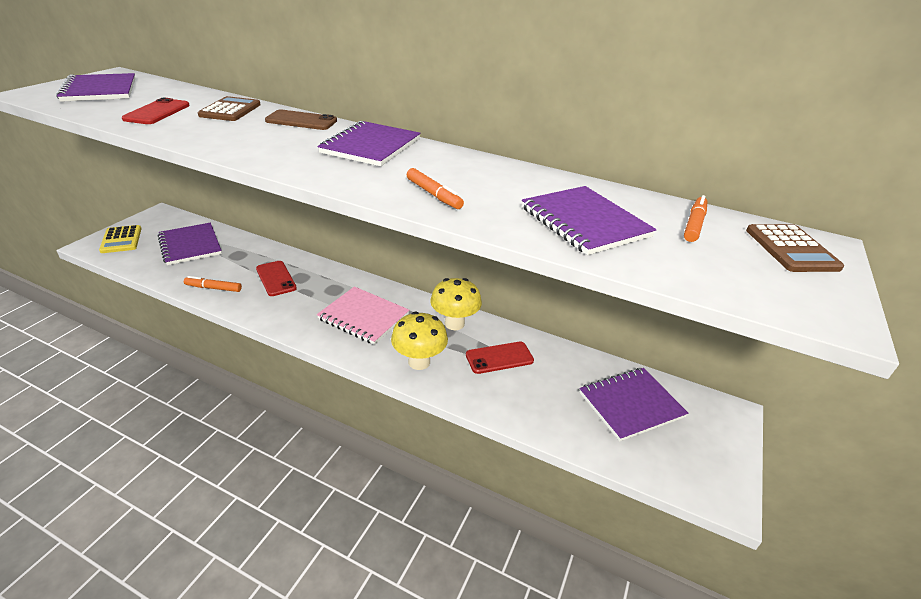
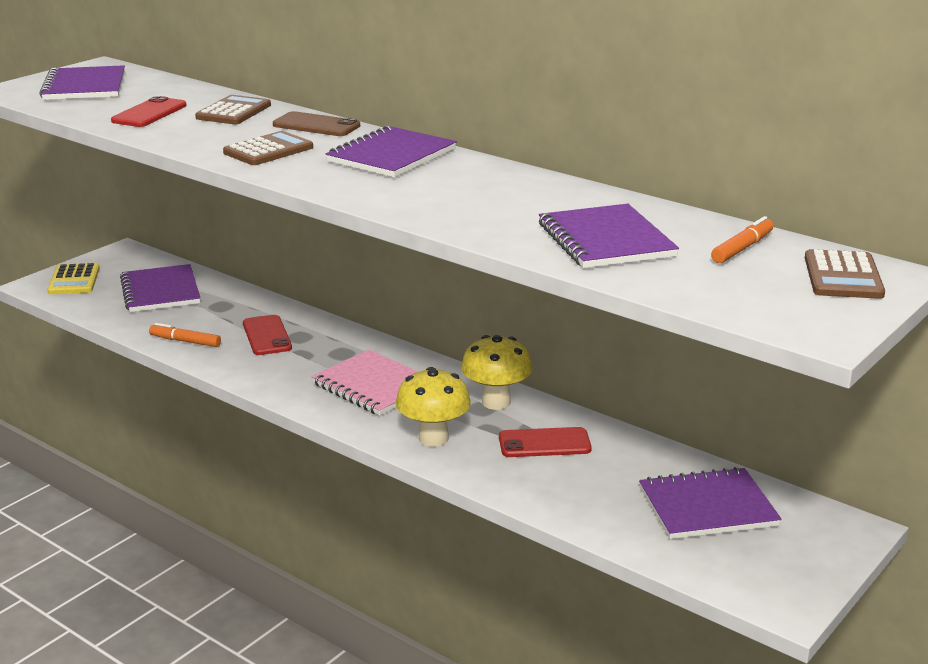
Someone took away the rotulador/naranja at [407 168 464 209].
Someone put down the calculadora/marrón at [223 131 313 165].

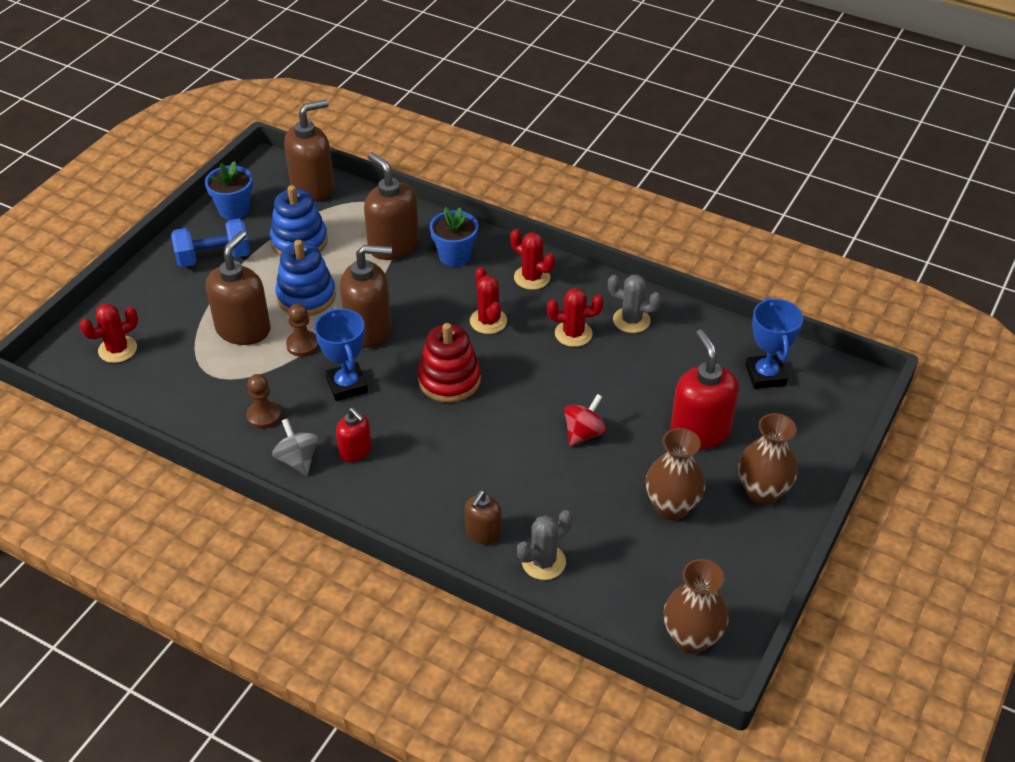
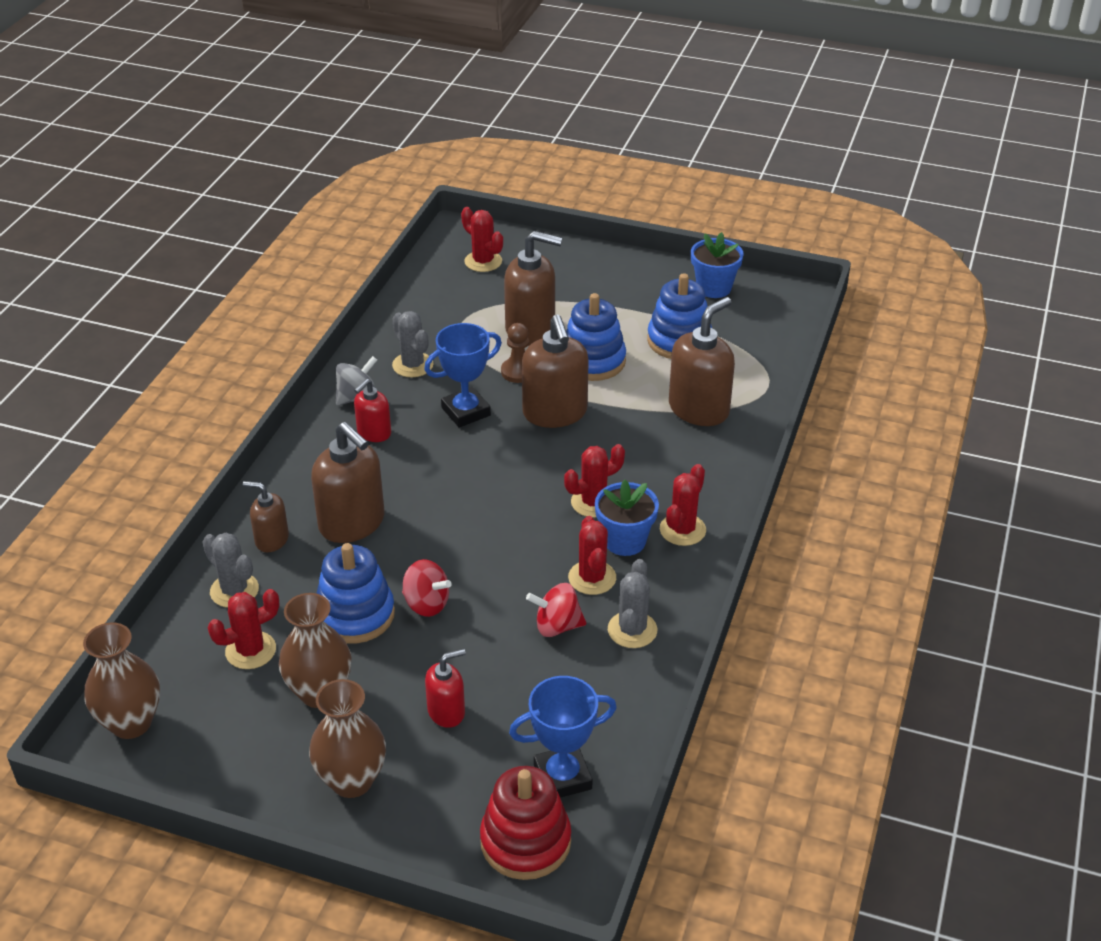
Someone carried the dispensador de jabón/marrón from [284 99 334 201] to [311 422 384 543].
Someone carried the maceta/azul from [429 207 478 267] to [595 480 659 556].
Someone took away the mancuerna/azul at [171 218 250 267].
Someone carried the juguete apilable/rojo from [418 323 481 403] to [480 766 571 880].
Someone scaled the dispensador de jabón/rojo at [670 330 739 449] by 0.56.
Someone swapped the peón/marrón at [246 374 281 429] for the cactus/gris at [392 311 434 378].
Someone put down the juguete apilable/azul at [316 543 395 643].
Someone put down the peonza/rojo at [526 583 586 637].
Someone put down the cactus/rojo at [208 589 279 669].

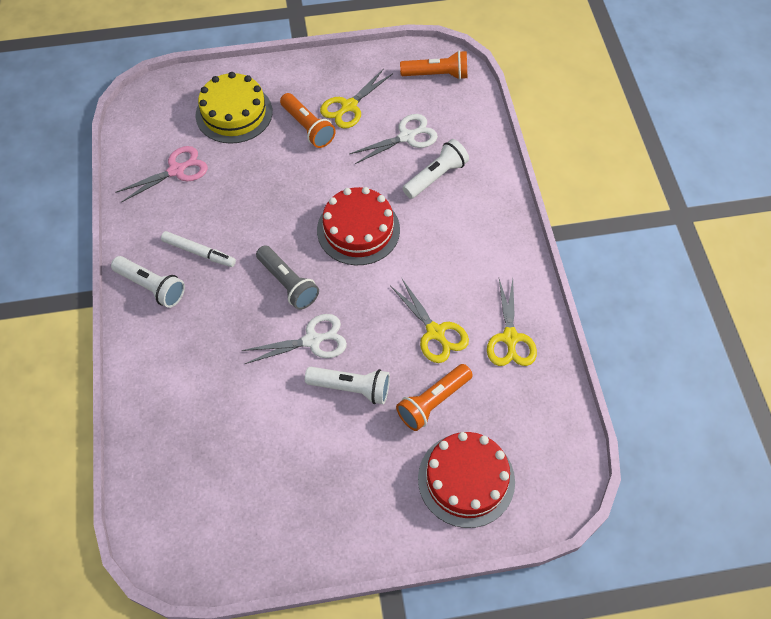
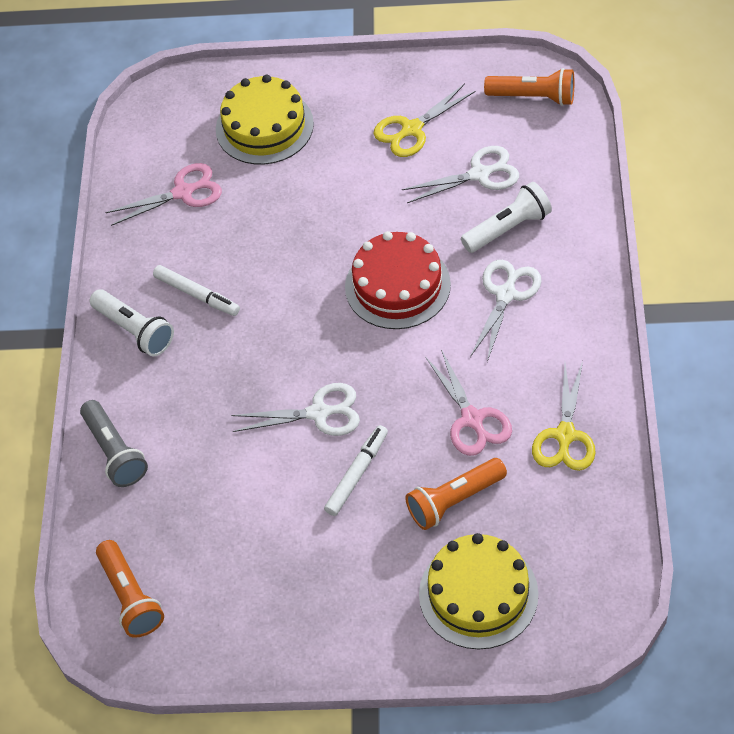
Someone carried the lámpara de mano/naranja from [280 93 336 148] to [96 540 164 638].
Someone carried the lámpara de mano/gris from [256 245 319 310] to [80 400 148 487].
Someone repainted the tijeras/amarillo at [391 279 469 363], which became the tijeras/rosa at [425 349 512 456].
Someone swapped the lámpara de mano/blanco at [305 367 390 404] for the rotulador/blanco at [324 425 388 516].
Someone repainted the tarta/rojo at [418 432 515 528], which became the tarta/amarillo at [419 533 539 649].
Someone put down the tijeras/blanco at [470 260 542 362].

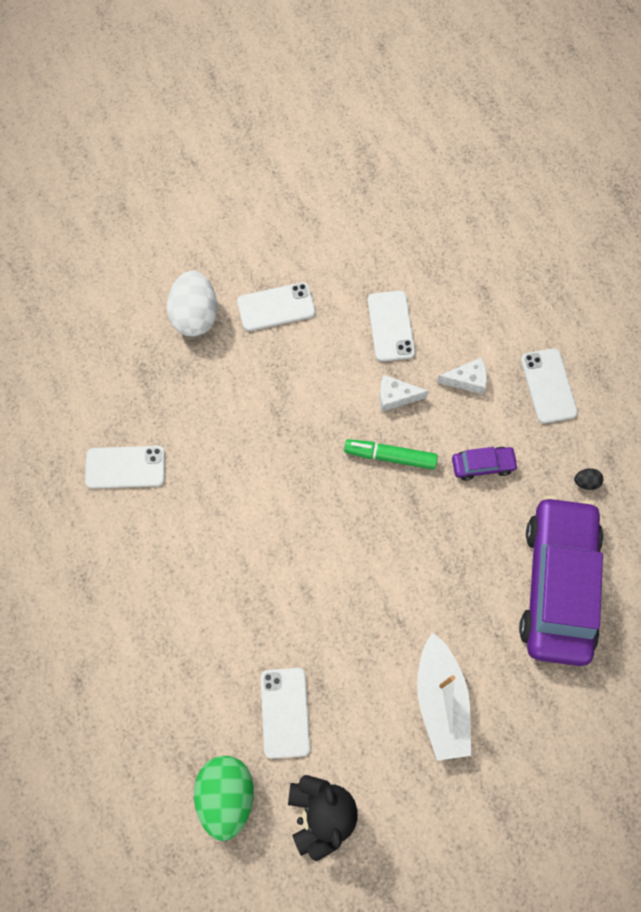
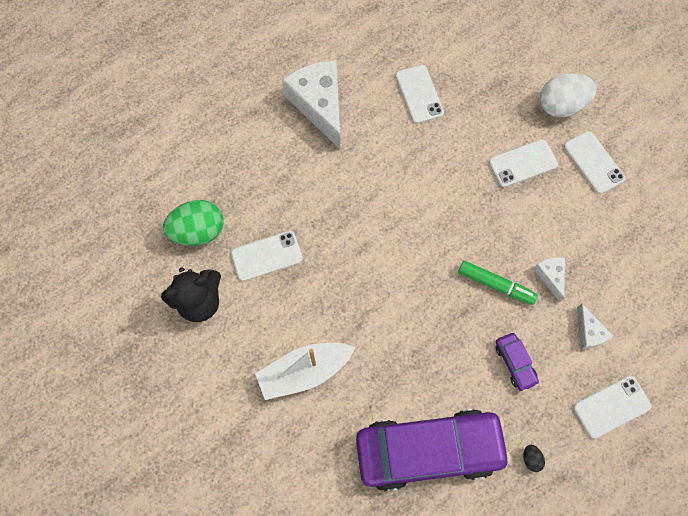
Someone carried the móvil/blanco from [368 291 415 361] to [489 140 558 187].
Someone rotated the rotulador/verde at [344 439 438 470] by 120 degrees clockwise.
Someone put down the queso/blanco at [282 60 340 149].

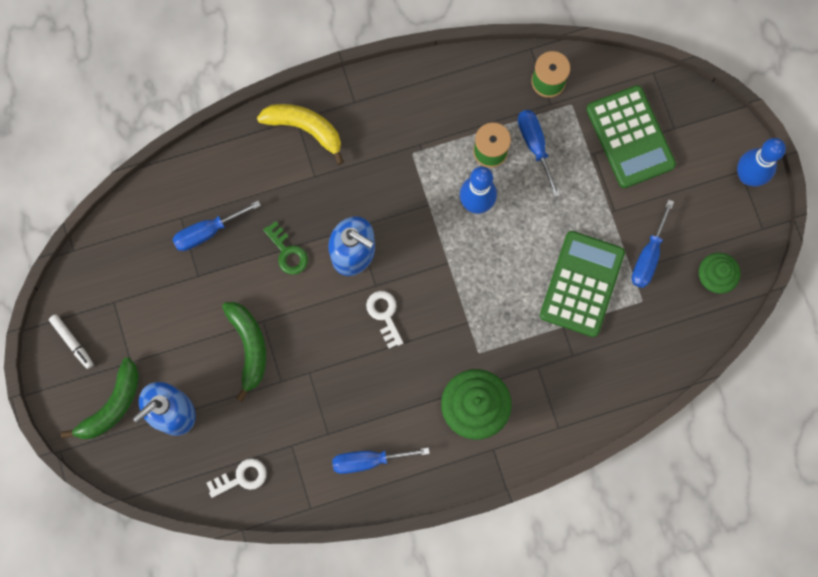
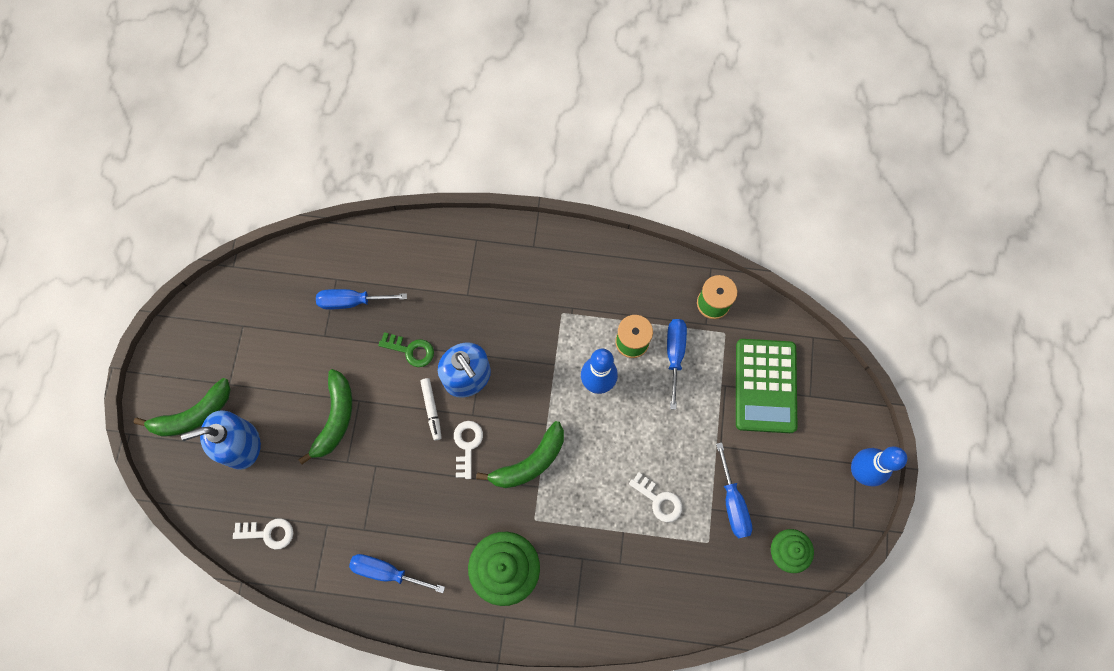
Someone took away the plátano/amarillo at [257 104 344 165].
Someone rotated the destornillador/azul at [631 200 674 288] by 60 degrees counterclockwise.
Someone rotated the llave/verde at [263 221 308 275] by 60 degrees counterclockwise.
Someone swapped the calculadora/verde at [540 231 625 337] for the llave/blanco at [629 472 682 522].
Someone carried the rotulador/blanco from [49 314 94 369] to [420 378 442 440].
Someone put down the plátano/verde at [476 421 564 488].

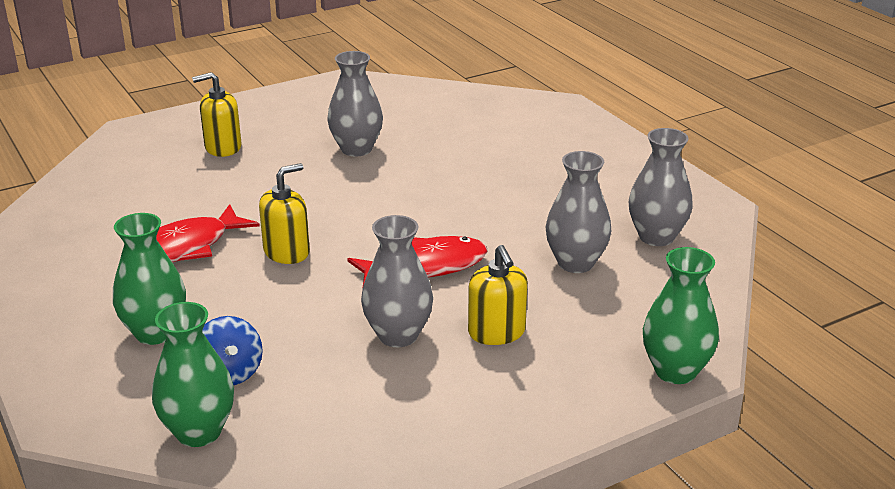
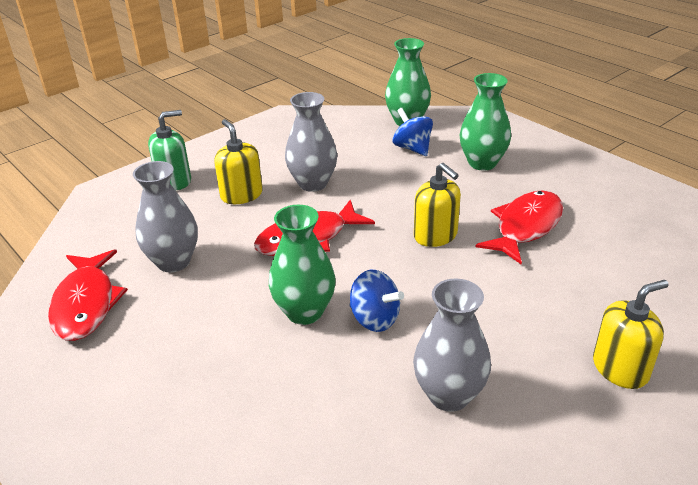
Someone swapped the florero/gris at [629 128 693 246] for the pez/rojo at [48 249 128 341].
Someone rotated the dispensador de jabón/amarillo at [259 163 310 264] by 75 degrees counterclockwise.
Someone carried the florero/verde from [643 247 719 384] to [269 205 336 325].
Someone put down the dispensador de jabón/verde at [148 110 191 190].
Someone put down the peonza/azul at [350 270 404 332].

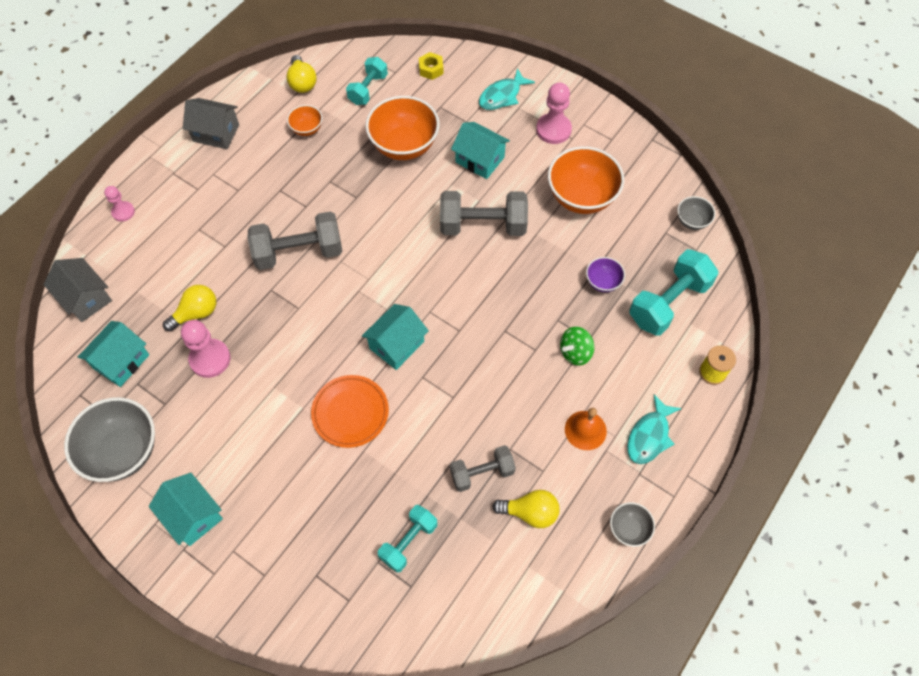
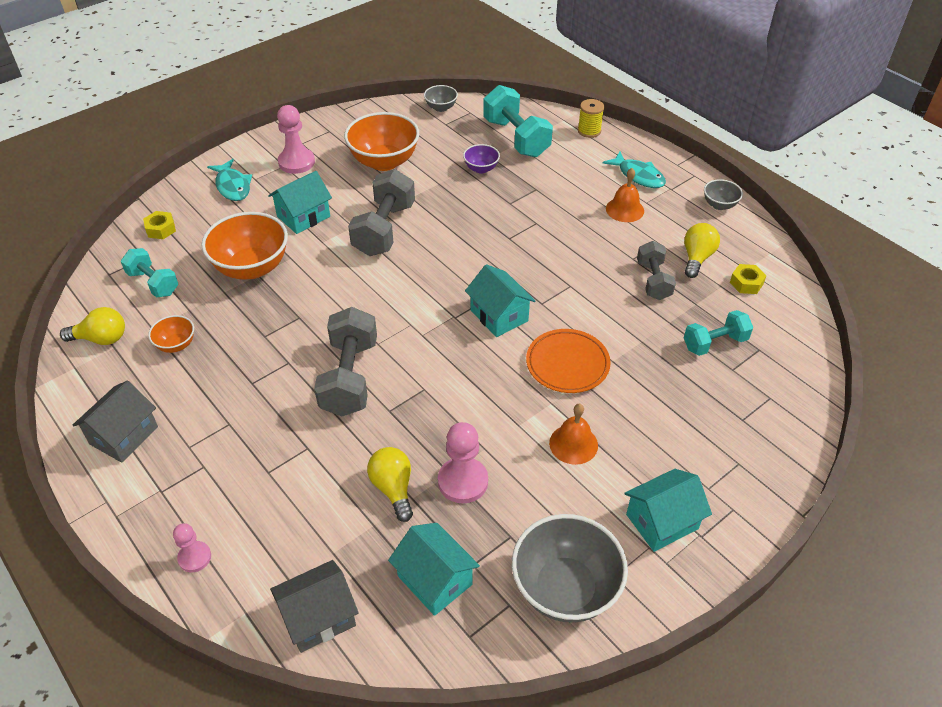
Someone took away the peonza/verde at [560 326 594 366].
Someone rotated the mancuerna/turquesa at [378 505 437 573] by 75 degrees counterclockwise.
Someone put down the tuerca/amarillo at [730 264 767 294].
Someone put down the campana/naranja at [549 404 598 465].

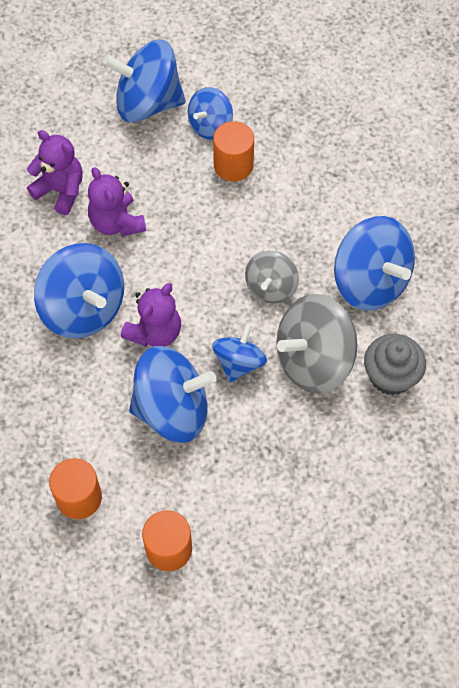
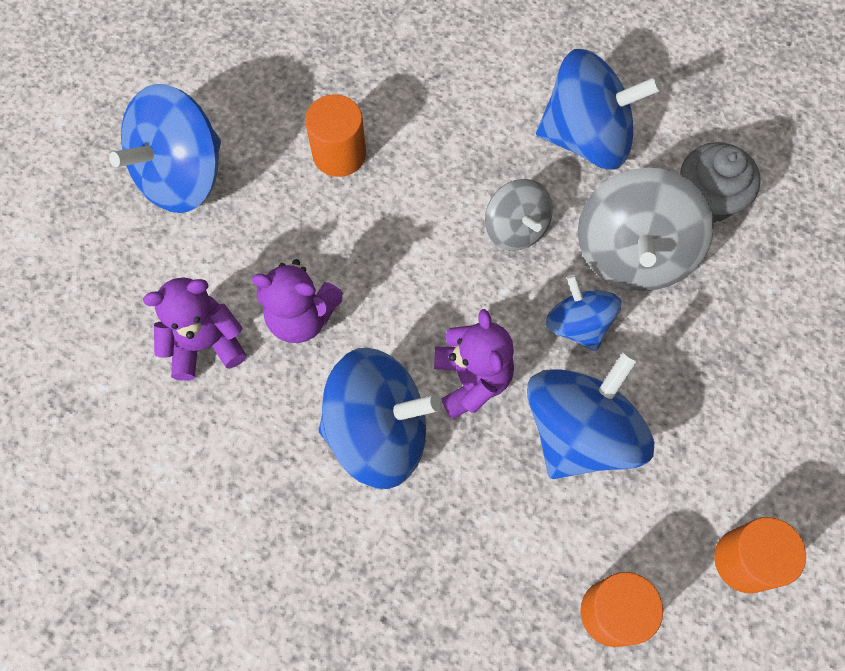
Someone took away the peonza/azul at [188 87 233 140].

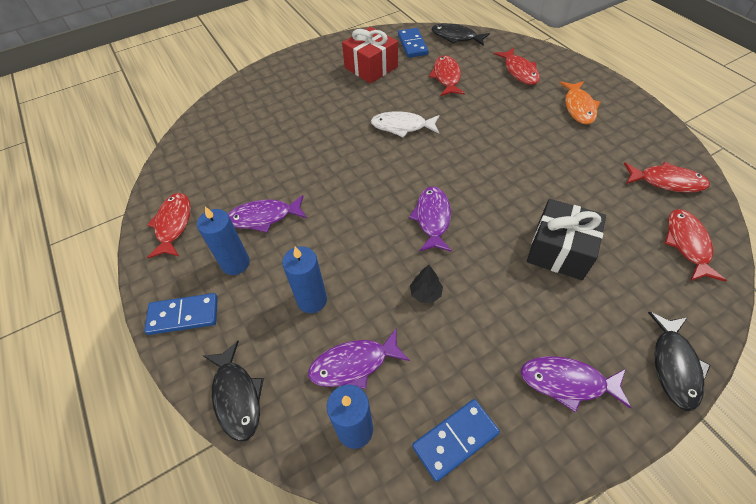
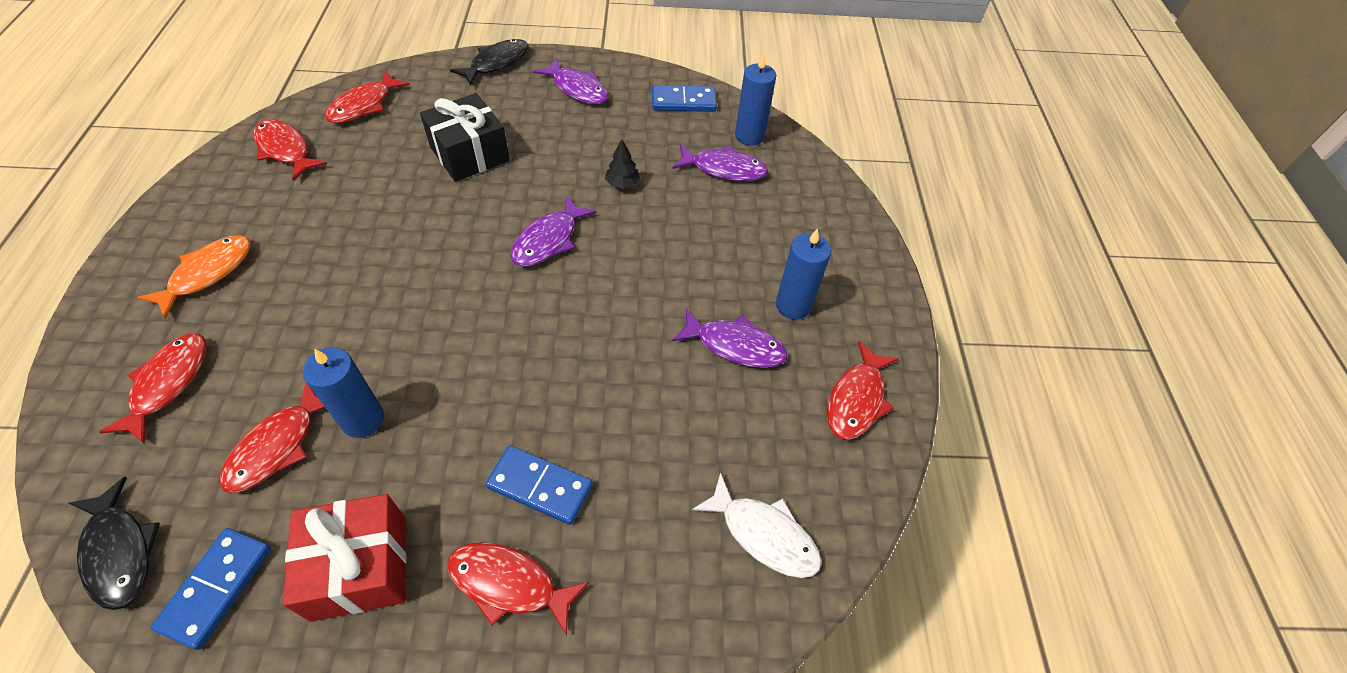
Someone carried the pez/blanco from [371 111 440 138] to [692 472 822 578].
Someone carried the vela/azul from [282 246 327 313] to [302 348 384 438].
Someone carried the ficha de dominó/azul from [144 293 218 335] to [485 446 592 525].
Someone took away the pez/negro at [203 341 264 442].
Someone put down the pez/rojo at [447 542 589 636].

